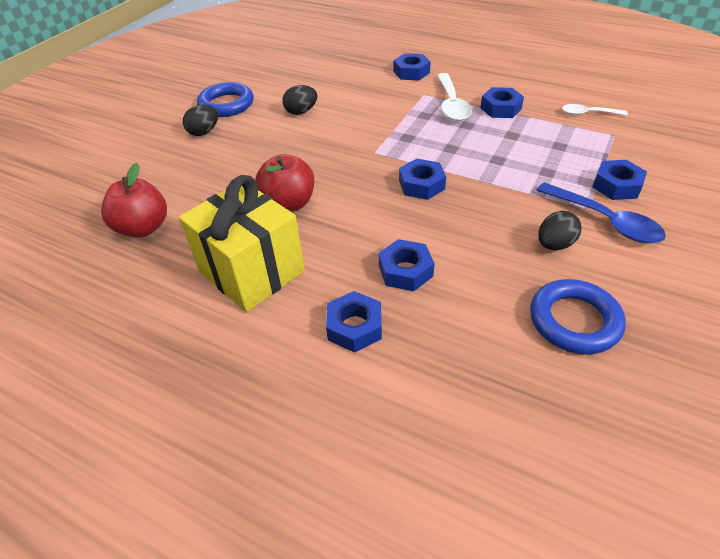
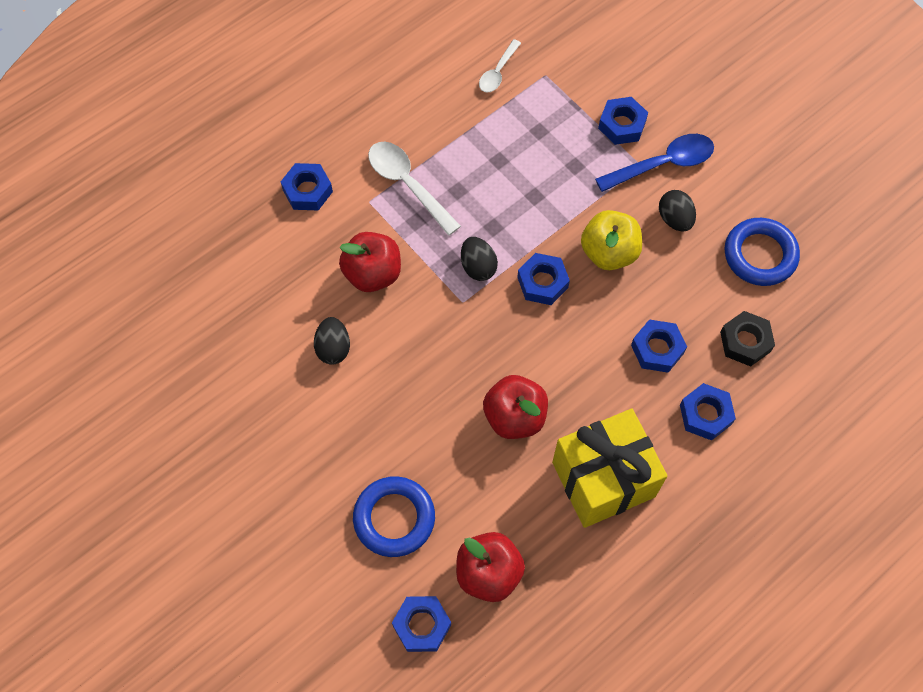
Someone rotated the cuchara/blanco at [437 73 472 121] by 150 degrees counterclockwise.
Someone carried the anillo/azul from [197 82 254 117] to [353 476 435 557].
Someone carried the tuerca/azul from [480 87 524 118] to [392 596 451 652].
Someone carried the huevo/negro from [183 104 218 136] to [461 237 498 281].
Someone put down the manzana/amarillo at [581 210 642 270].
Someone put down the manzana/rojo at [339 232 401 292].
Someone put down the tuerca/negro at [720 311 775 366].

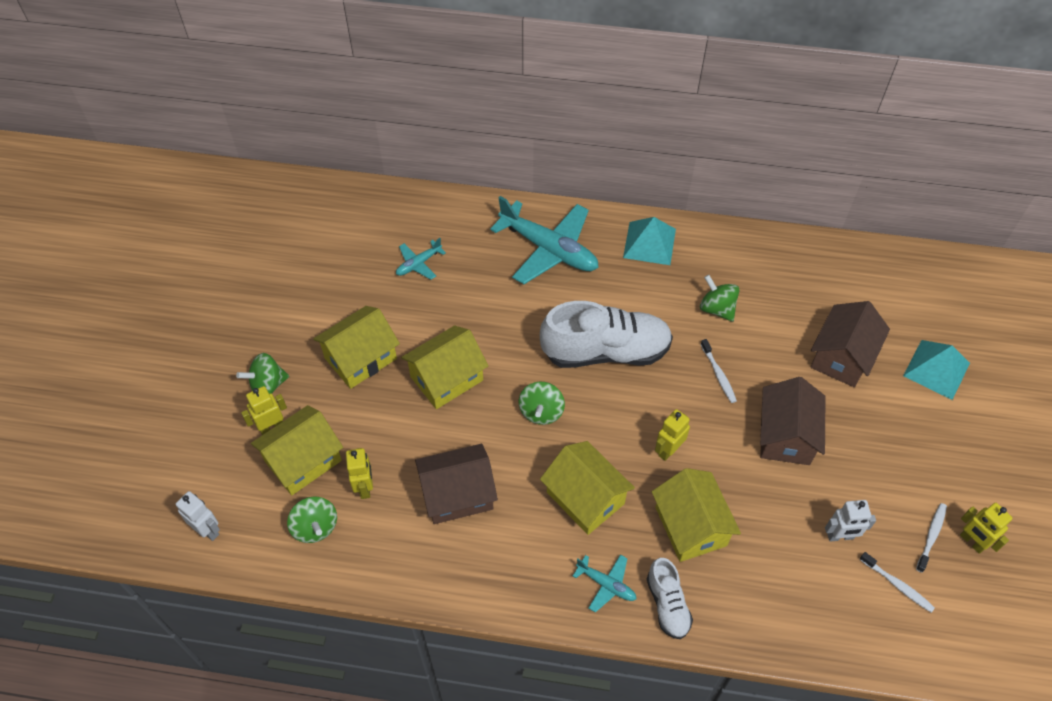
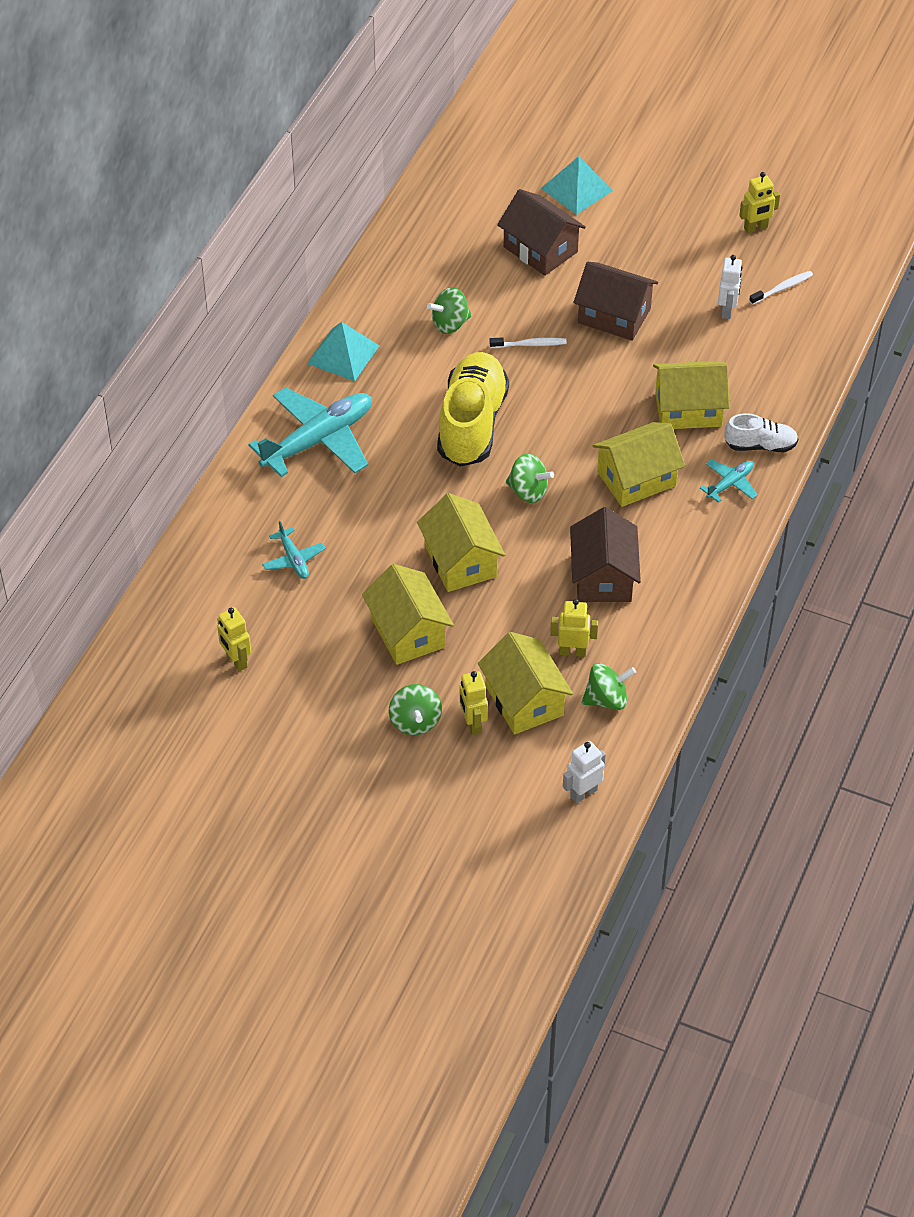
Someone repainted the zapato/blanco at [540 301 673 368], which became the zapato/amarillo at [437 352 509 467].
Someone carried the robot/amarillo from [655 409 690 461] to [217 607 251 671].
Someone took away the cepillo de dientes/blanco at [916 503 947 573].

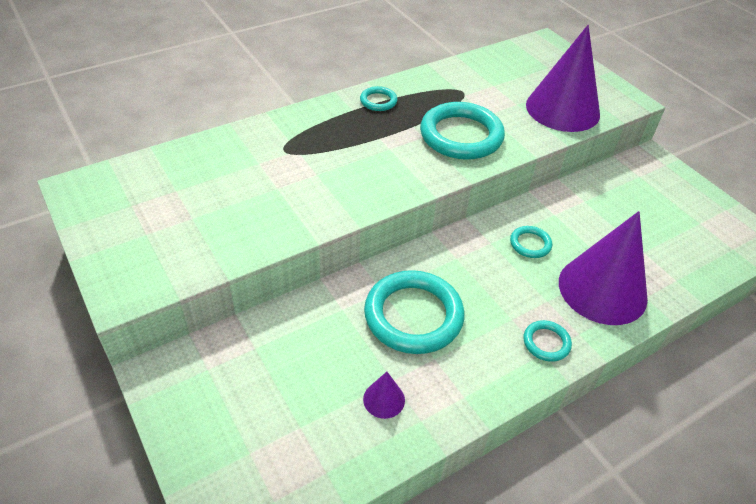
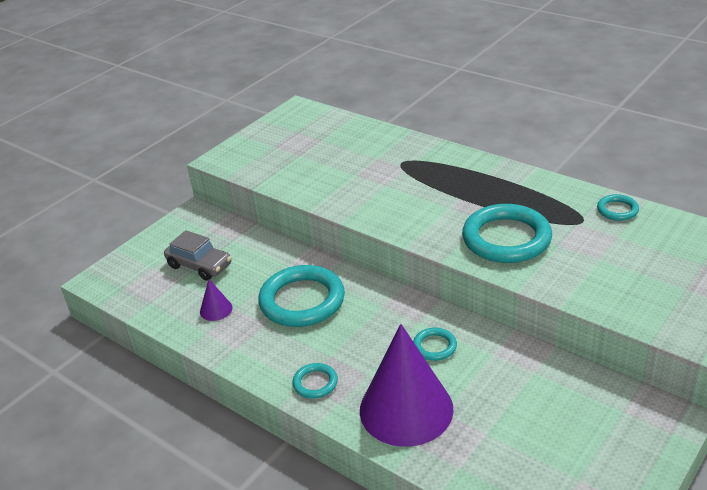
Someone took away the cono/morado at [526 25 600 132].
Someone carried the anillo/turquesa from [360 86 397 111] to [597 194 639 221].
Someone put down the coche/gris at [164 230 231 281].

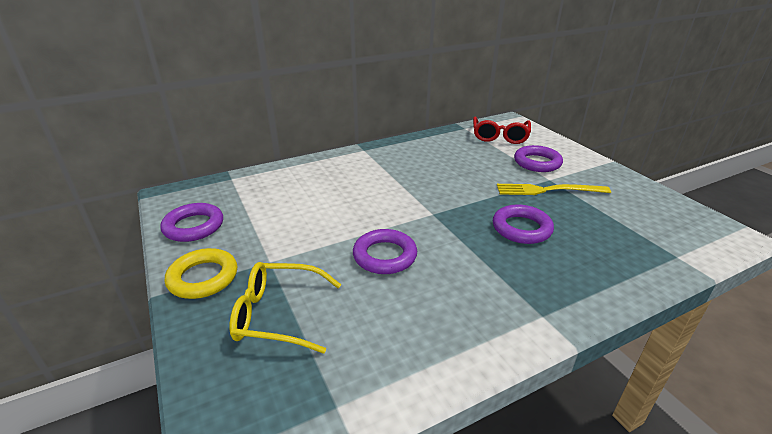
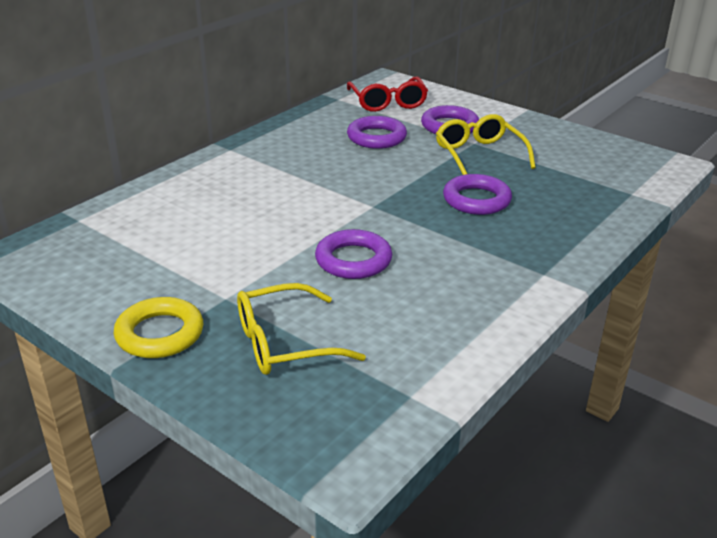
Someone swapped the tenedor/amarillo at [497 184 611 195] for the gafas/amarillo at [436 114 536 175].
Someone carried the anillo/morado from [160 203 223 242] to [347 116 407 149].

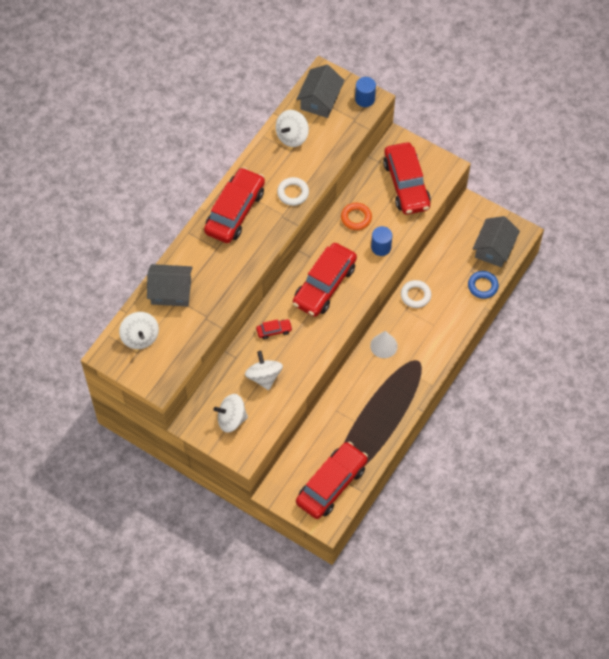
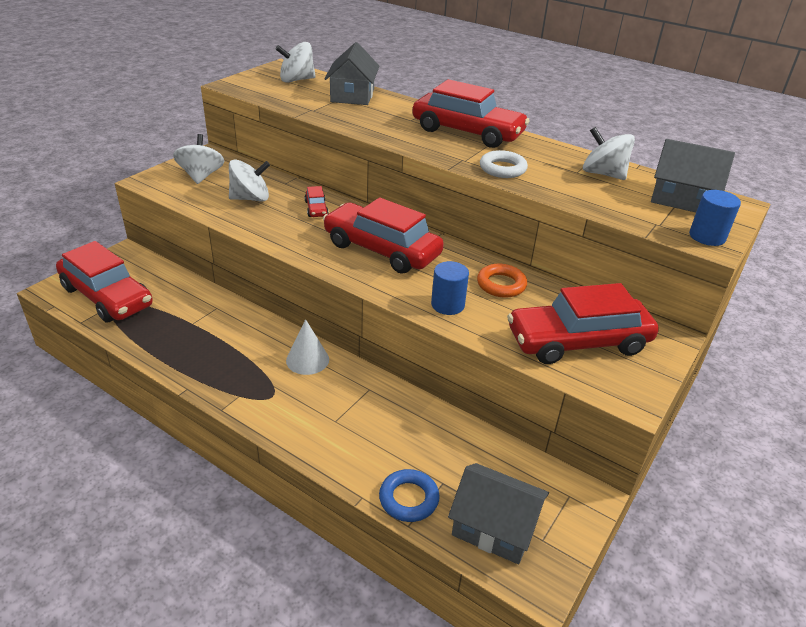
Someone took away the anillo/blanco at [401 280 431 308].

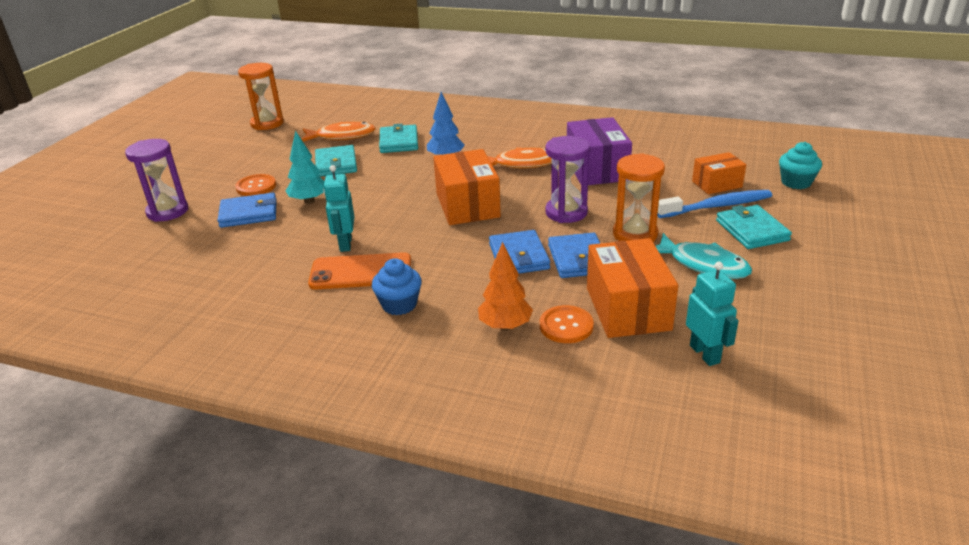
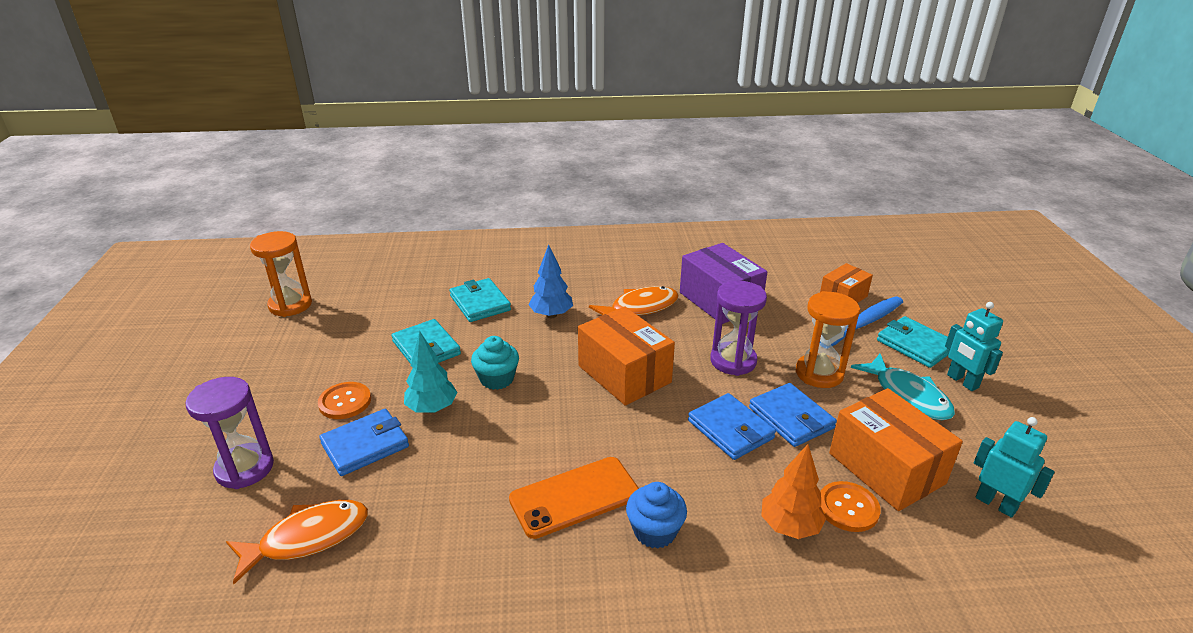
Someone carried the pez/naranja from [301 122 376 142] to [226 500 368 584].
Someone carried the magdalena/turquesa from [779 142 822 189] to [471 336 519 390].
Someone carried the robot/turquesa from [323 165 354 252] to [945 302 1003 391].
Someone rotated the pez/turquesa at [656 233 752 279] by 45 degrees clockwise.

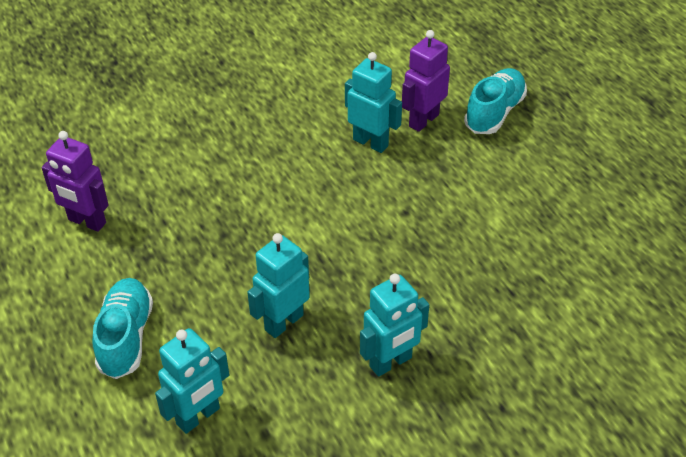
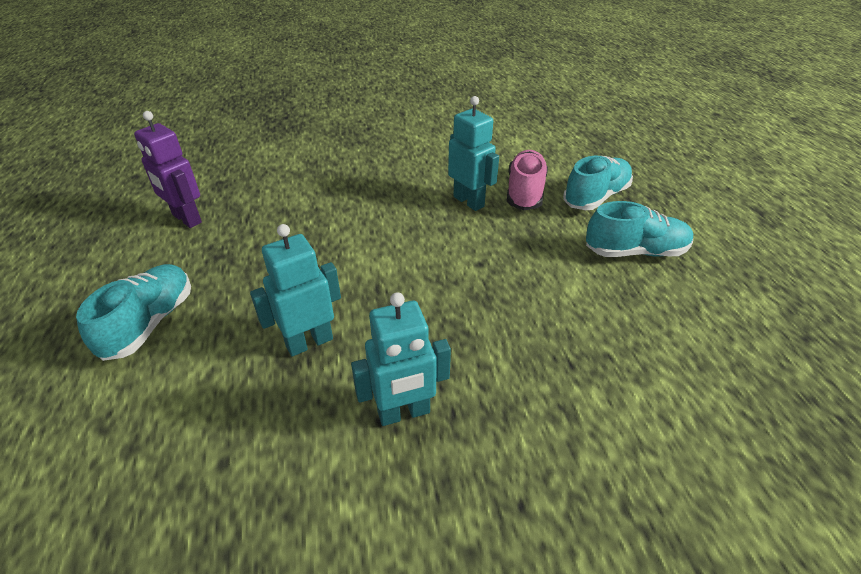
Someone swapped the robot/morado at [402 30 450 132] for the zapato/rosa at [507 150 548 210].
Someone took away the robot/turquesa at [155 328 229 434].
Someone put down the zapato/turquesa at [586 201 693 257].

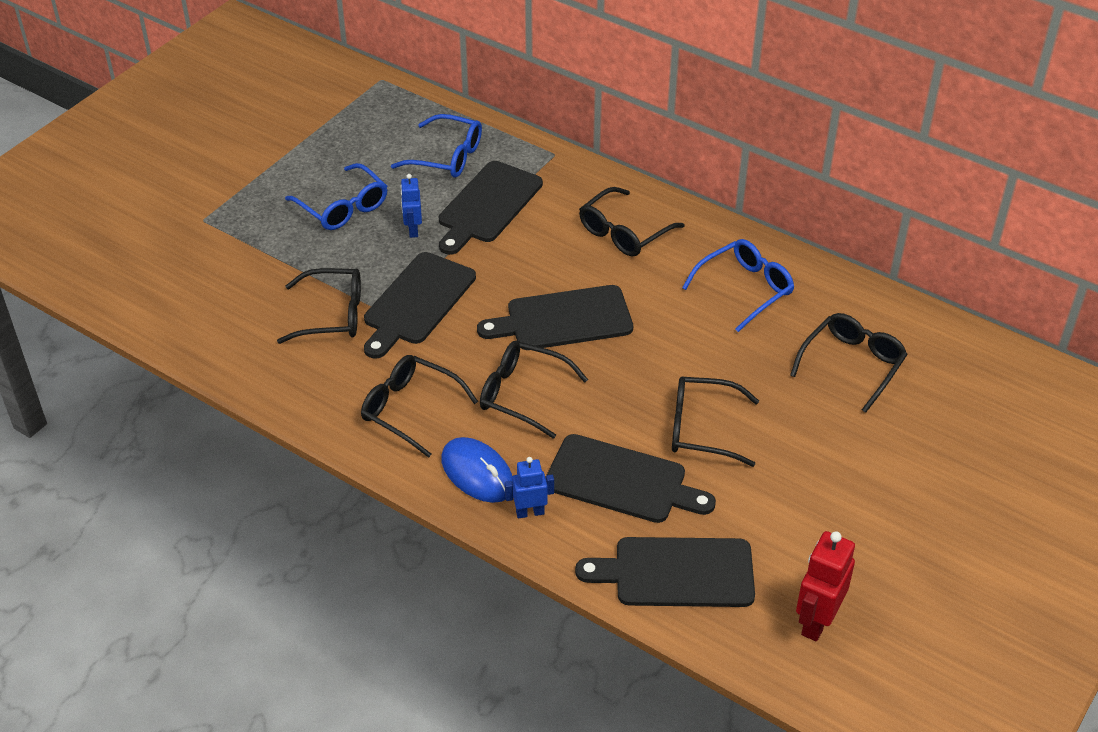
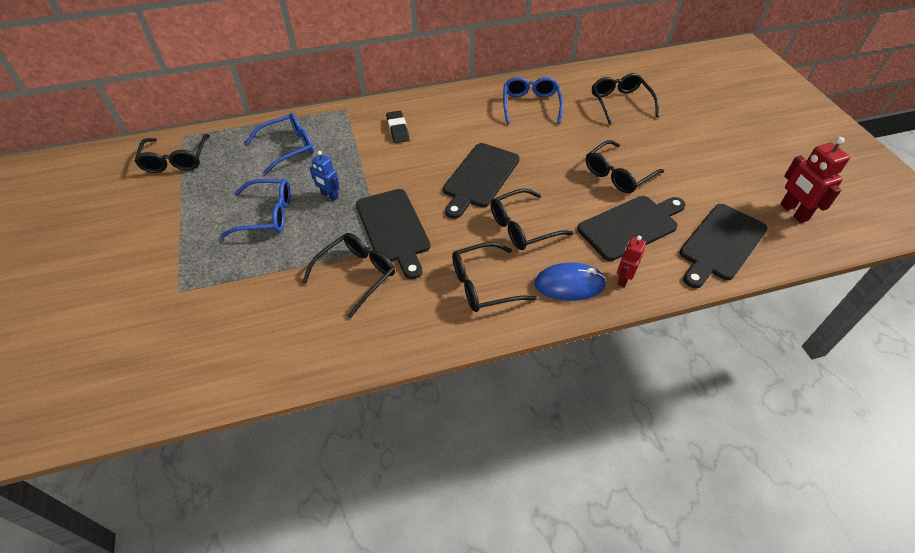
Someone took away the tabla de cortar/negro at [439 161 543 255].
Someone carried the gafas/negro from [579 187 685 257] to [134 134 210 173].
Someone repainted the robot/azul at [505 457 554 518], which became the robot/rojo at [617 236 646 287].
Someone put down the goma de borrar/negro at [386 111 410 143].

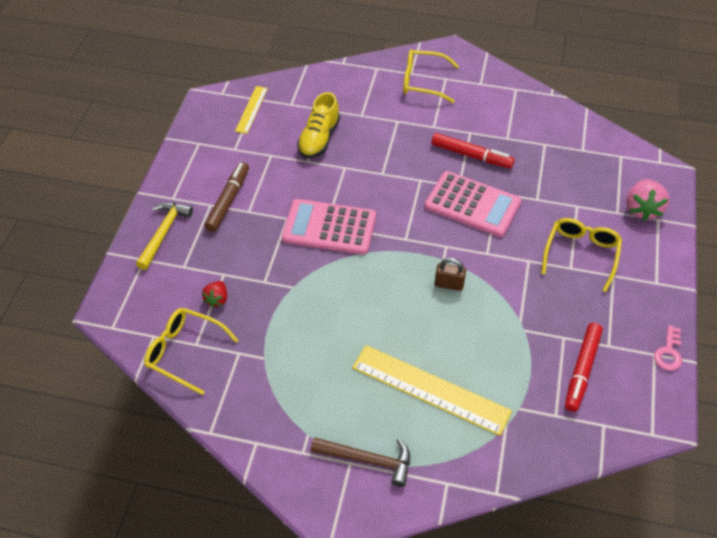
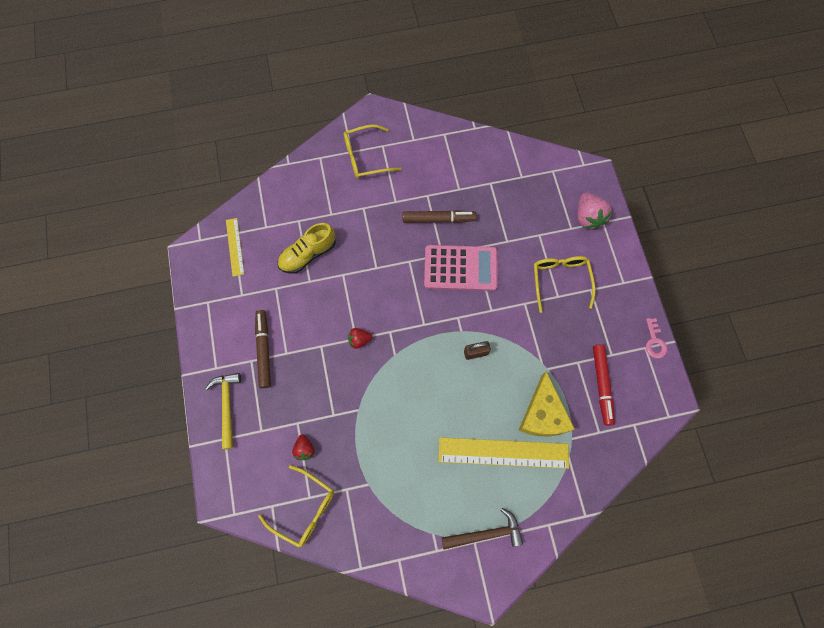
Someone rotated the zapato/amarillo at [297 92 340 158] by 60 degrees clockwise.
Someone repainted the rotulador/rojo at [431 133 515 168], which became the rotulador/marrón at [403 210 477 223].
Someone swapped the calculadora/rosa at [282 199 376 255] for the fresa/rojo at [348 328 372 349].
Someone rotated the gafas/amarillo at [144 308 238 395] by 150 degrees counterclockwise.
Someone put down the queso/amarillo at [519 371 575 436].

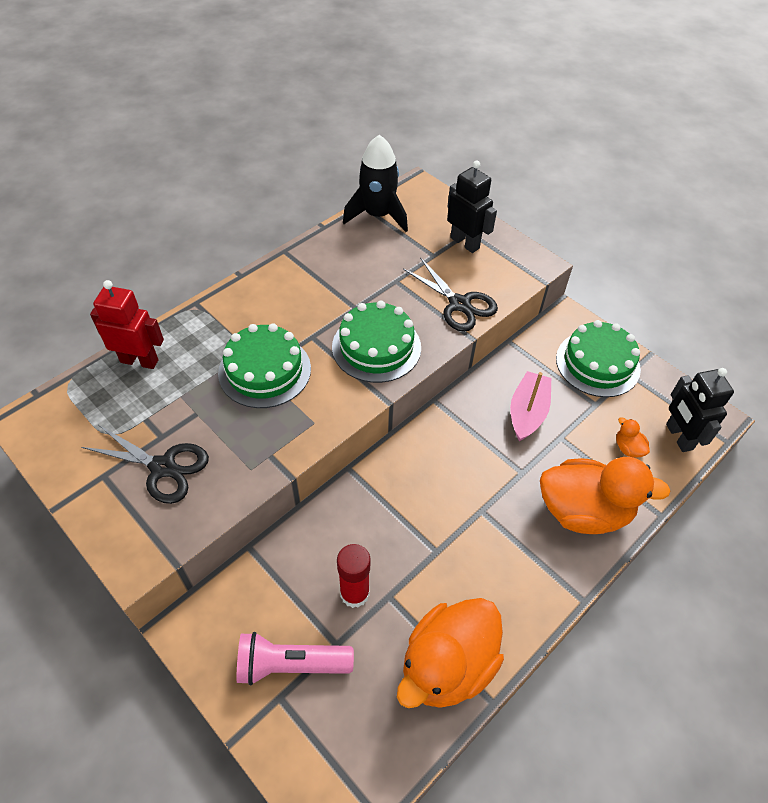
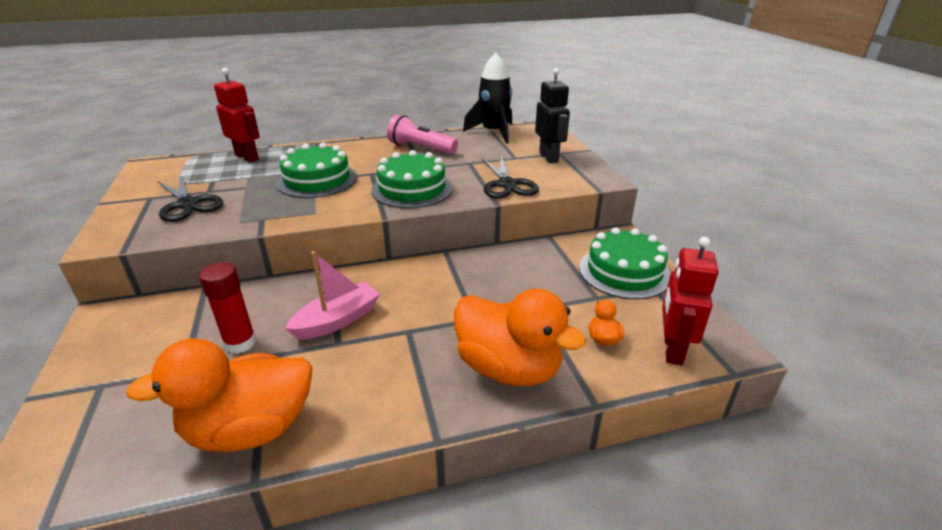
Someone repainted the robot/negro at [666 368 734 452], which became the robot/rojo at [662 237 719 365].
Someone carried the barco/rosa from [510 371 551 442] to [285 251 380 340].
Someone carried the lámpara de mano/rosa from [237 632 354 685] to [387 115 458 154].

